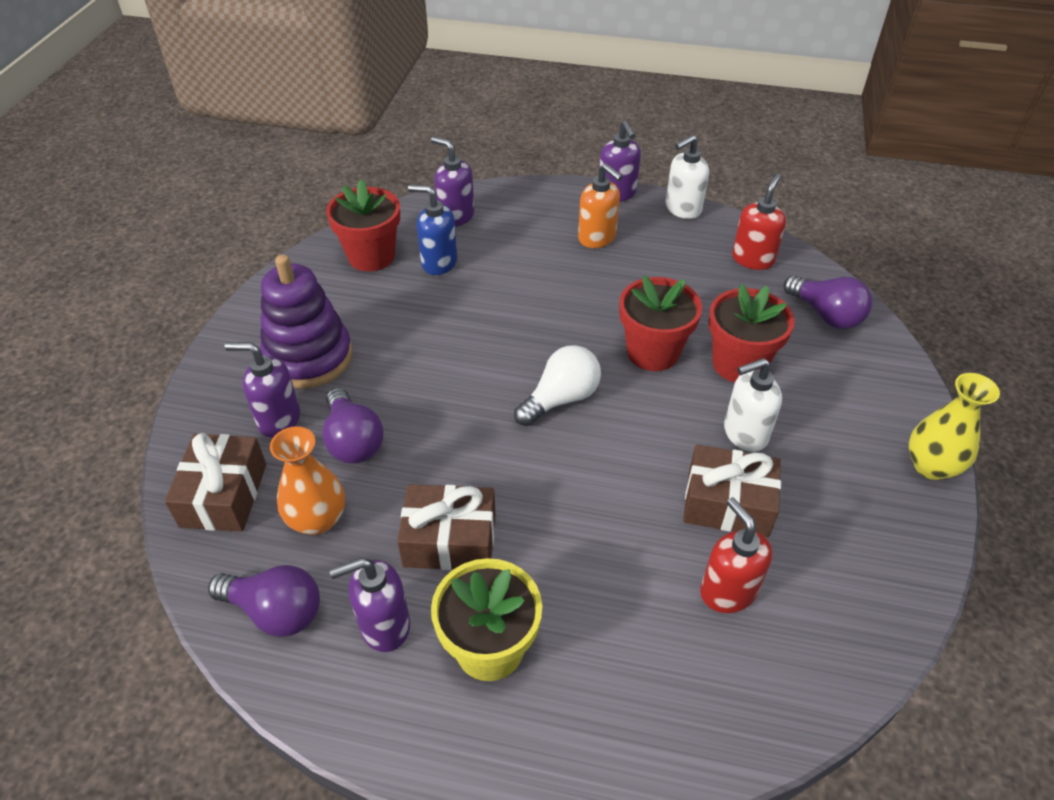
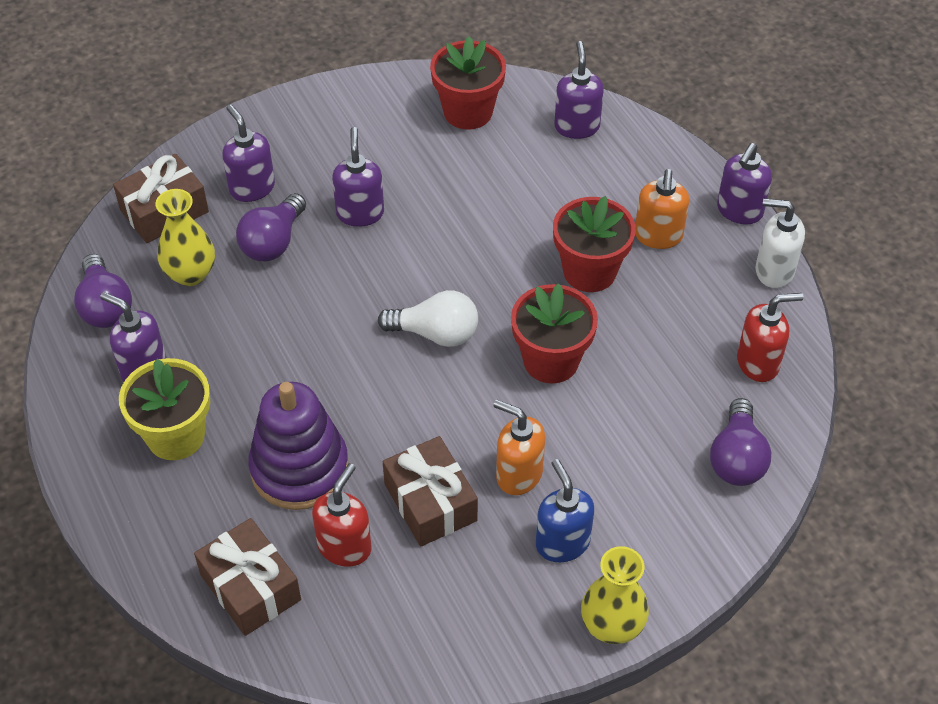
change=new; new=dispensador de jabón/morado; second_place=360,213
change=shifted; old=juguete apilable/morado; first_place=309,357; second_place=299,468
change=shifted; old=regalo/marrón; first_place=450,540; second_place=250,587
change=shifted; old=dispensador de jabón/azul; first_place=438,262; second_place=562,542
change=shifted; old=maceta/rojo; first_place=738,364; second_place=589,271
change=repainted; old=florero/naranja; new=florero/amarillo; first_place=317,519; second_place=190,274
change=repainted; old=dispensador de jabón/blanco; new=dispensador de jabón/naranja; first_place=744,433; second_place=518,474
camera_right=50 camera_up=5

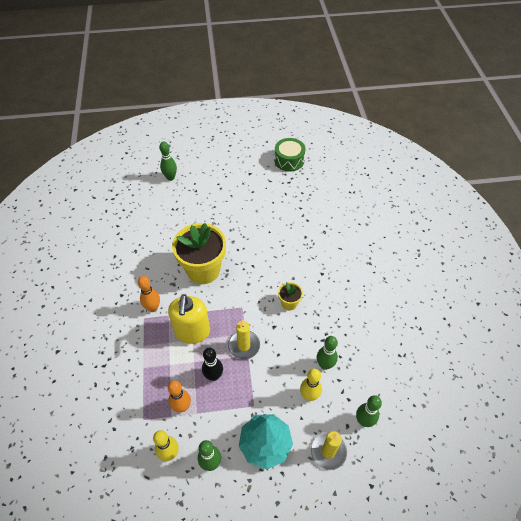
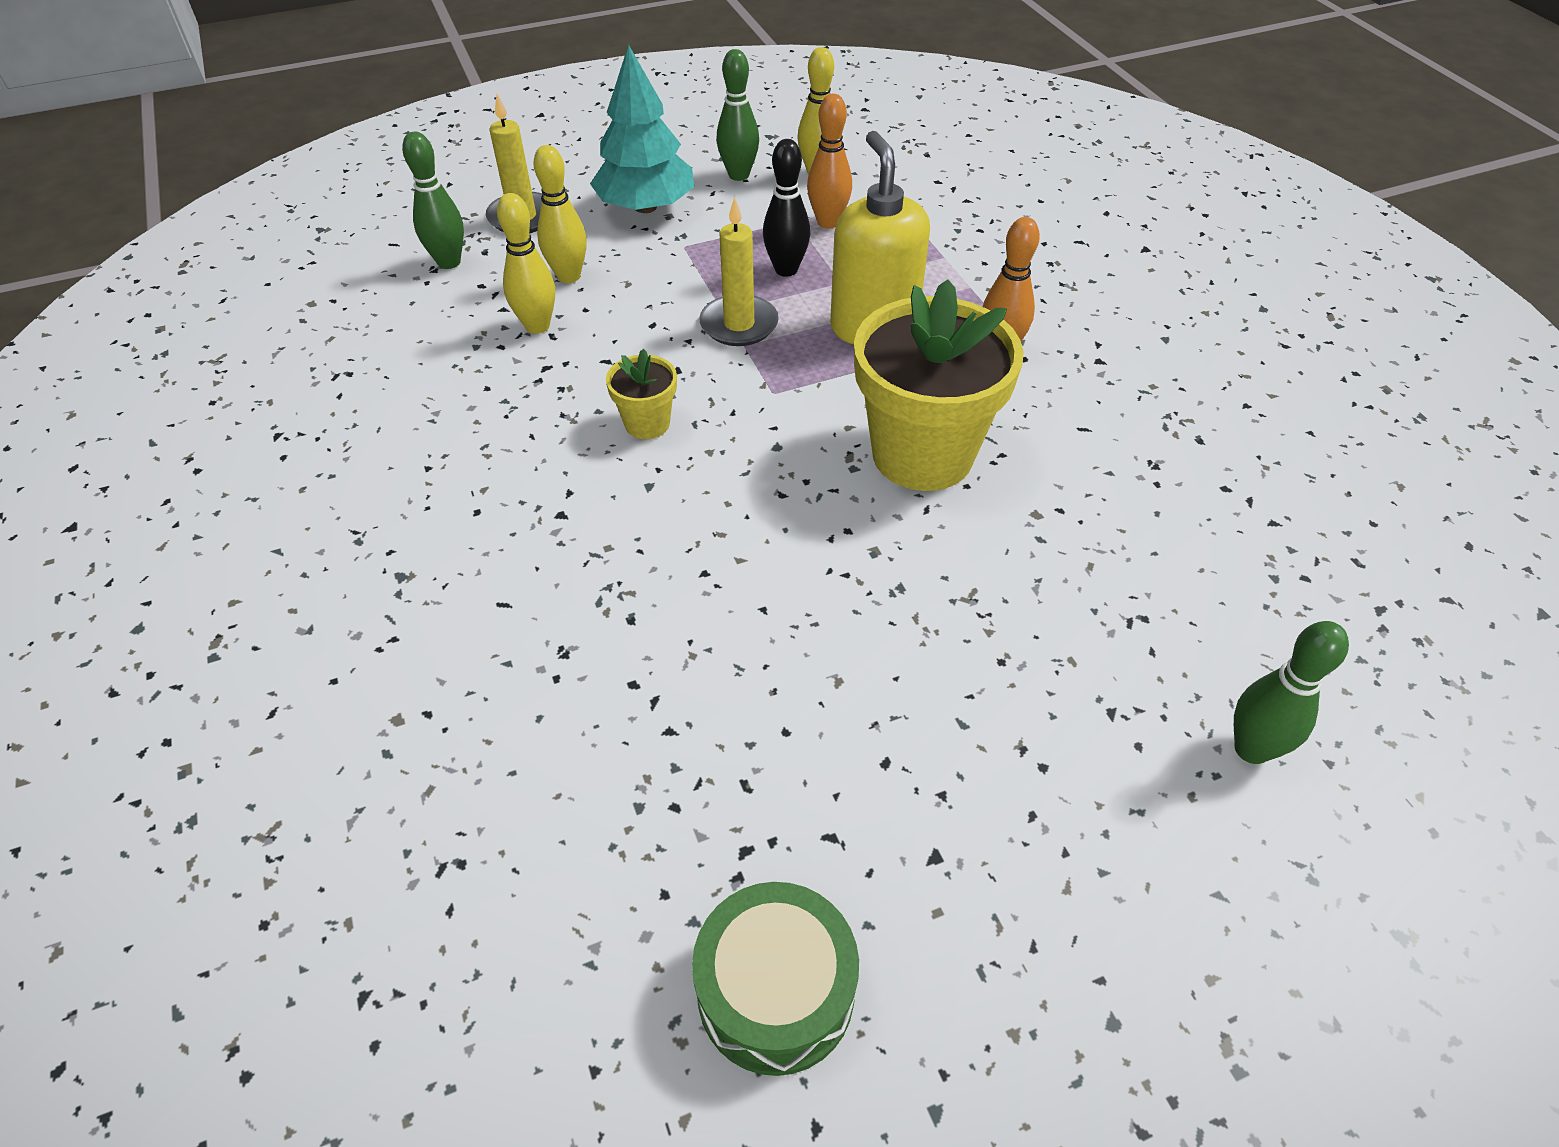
change=repainted; old=bolo/verde; new=bolo/amarillo; first_place=325,365; second_place=537,326
camera_right=165 camera_up=-5

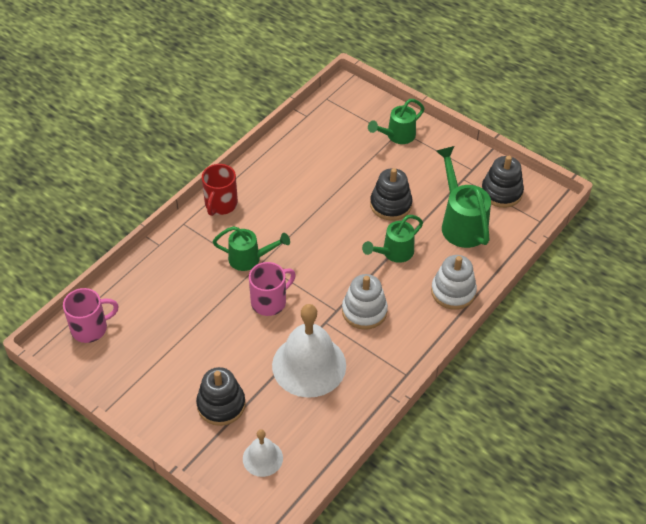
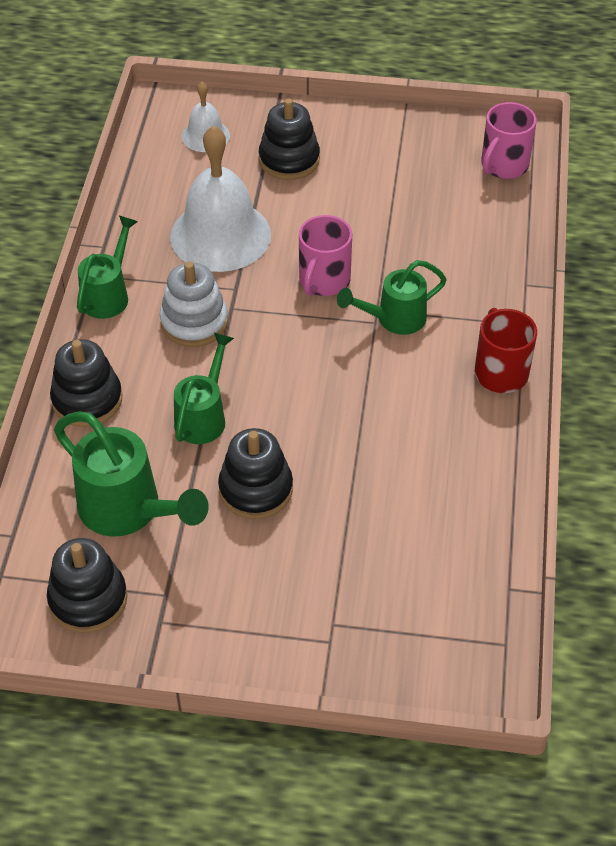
change=shifted; old=regadera/verde; first_place=397,136; second_place=108,294
change=repainted; old=juguete apilable/blanco; new=juguete apilable/negro; first_place=453,292; second_place=87,400
camera_right=150 camera_up=0

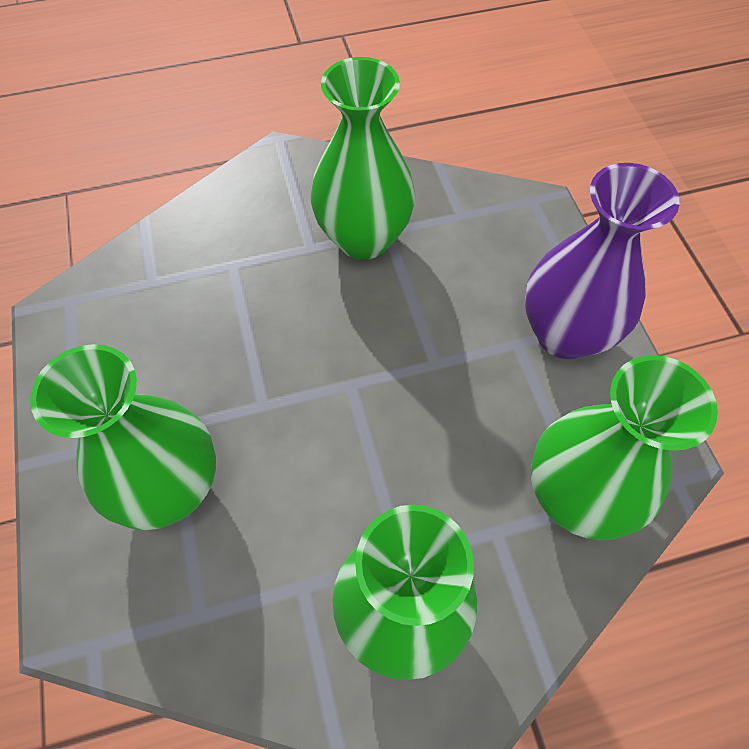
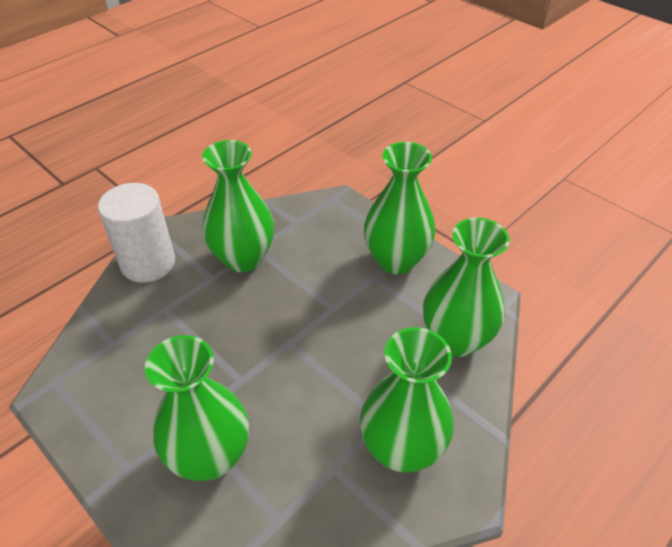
change=new; new=cilindro/blanco; second_place=148,263
change=repainted; old=florero/morado; new=florero/verde; first_place=565,334; second_place=396,260
camera_right=-30 camera_up=-15

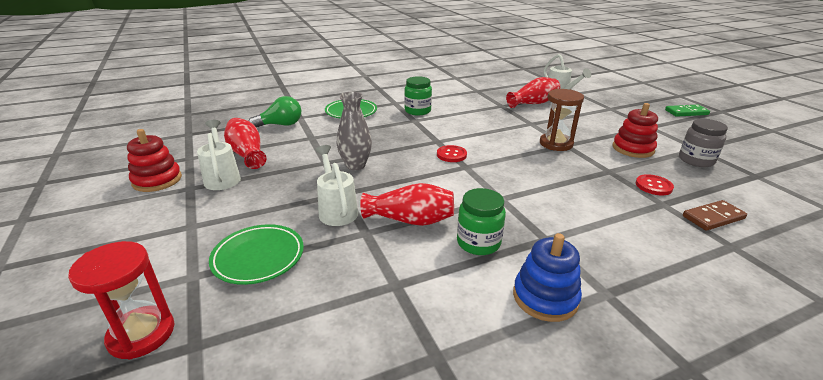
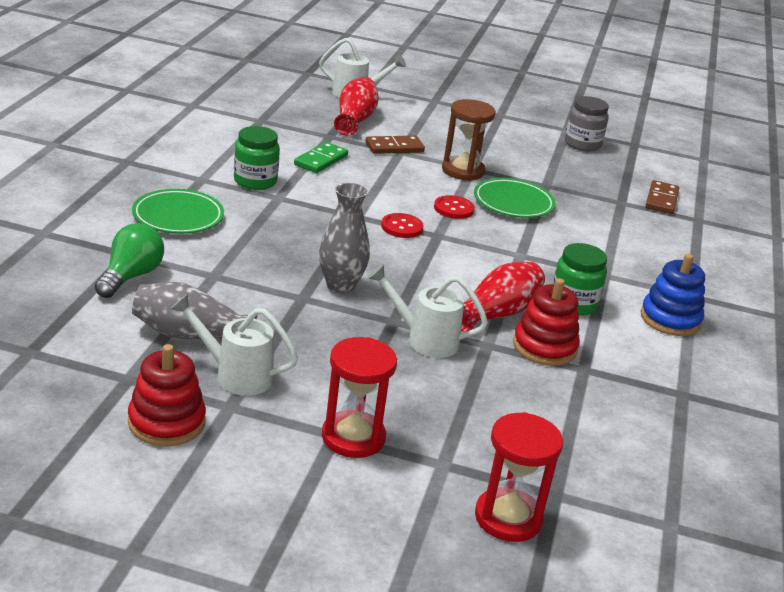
change=new; new=reloj de arena/rojo; second_place=353,437
change=new; new=ficha de dominó/marrón; second_place=394,147
change=shifted; old=plato/verde; first_place=258,257; second_place=513,203
change=shifted; old=juguete apilable/rojo; first_place=633,149; second_place=544,347
change=shifted; old=botón/rojo; first_place=653,186; second_place=453,209
change=shifted; old=ficha de dominó/verde; first_place=686,112; second_place=321,160
change=repainted; old=florero/rojo; new=florero/gris; first_place=247,154; second_place=190,335
camera_right=-55 camera_up=0

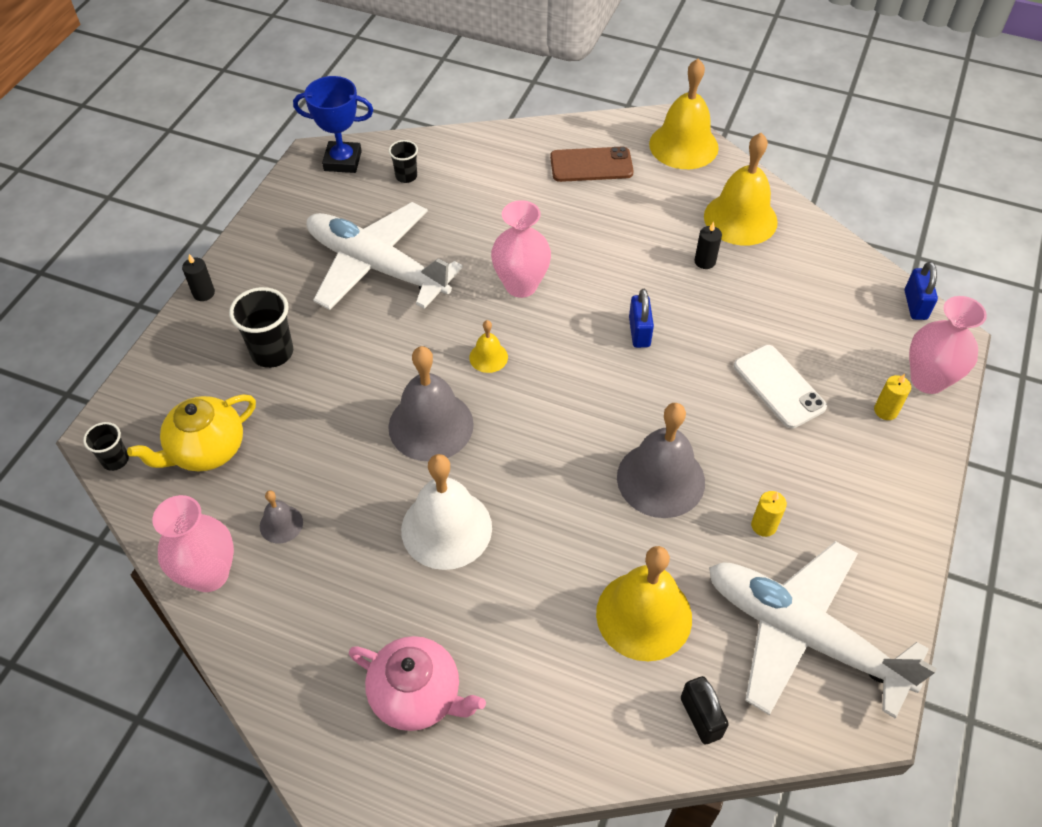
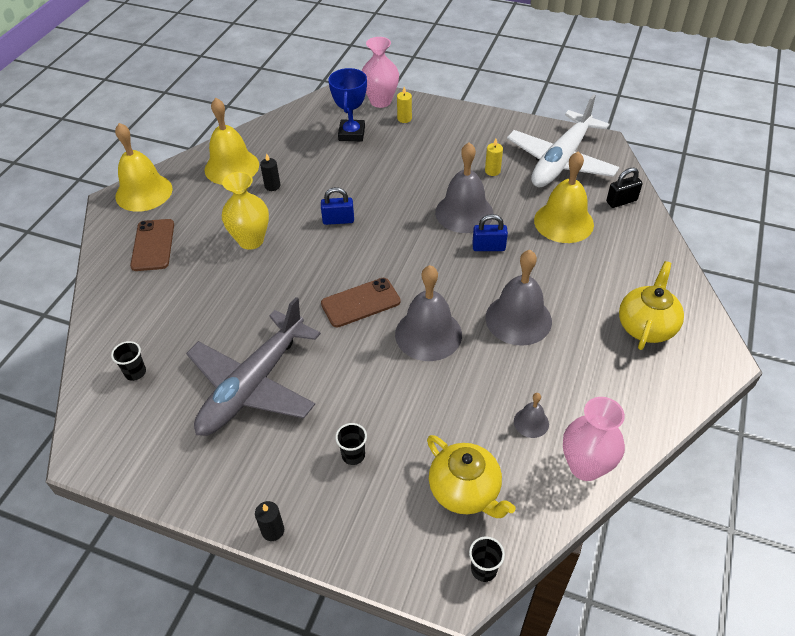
change=gone; old=florero/rosa; first_place=521,285
change=gone; old=móvil/blanco; first_place=779,386
change=new; new=florero/amarillo; second_place=251,240
change=shifted; old=trofeo/azul; first_place=342,161; second_place=351,134
change=shifted; old=candado/azul; first_place=915,305; second_place=488,247
change=swapped; old=campana/amarillo; new=móvil/marrón; first_place=488,357; second_place=360,303
change=repainted; old=avión/blanco; new=avión/gris; first_place=377,267; second_place=253,384
change=repainted; old=tetera/rosa; new=tetera/amarillo; first_place=417,695; second_place=646,326
change=repainted; old=campana/blanco; new=campana/gris; first_place=446,528; second_place=518,319
change=scaled; old=vaso/negro; first_place=272,352; second_place=353,455; factor=0.59
camera_right=-90 camera_up=-5

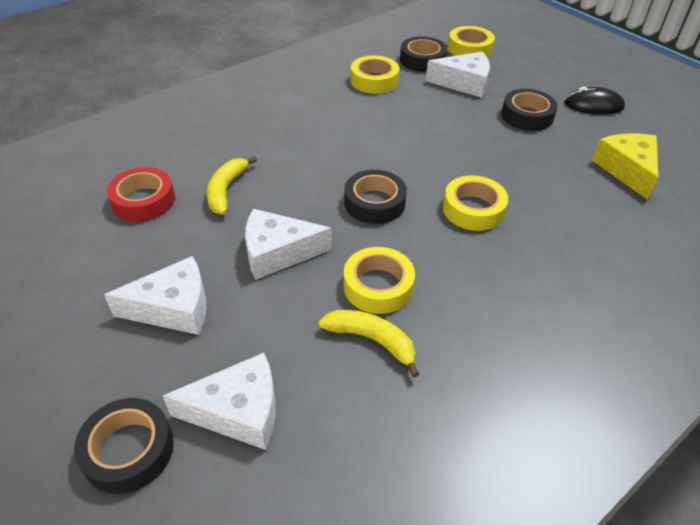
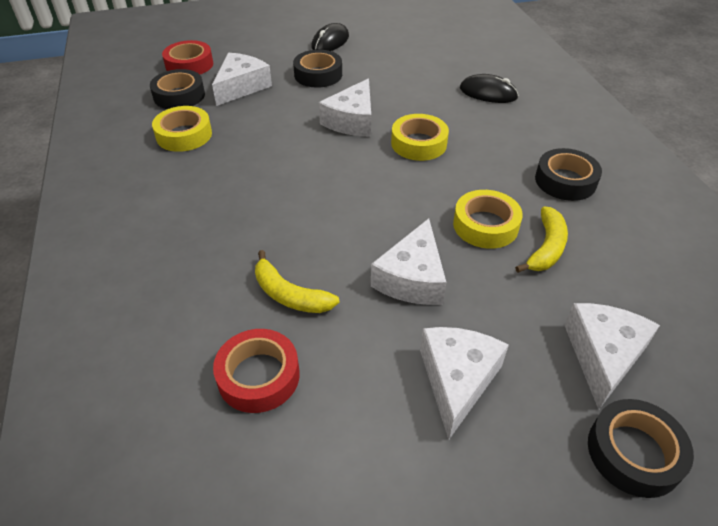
change=gone; old=queso/amarillo; first_place=627,170
change=new; new=queso/blanco; second_place=352,120
change=new; new=ratón/negro; second_place=488,93
change=shifted; old=cinta adhesiva/negro; first_place=374,203; second_place=565,181
change=repainted; old=cinta adhesiva/amarillo; new=cinta adhesiva/rojo; first_place=469,49; second_place=189,65
change=rotated; old=plátano/amarillo; first_place=372,340; second_place=546,248; degrees=150
camera_right=-65 camera_up=0

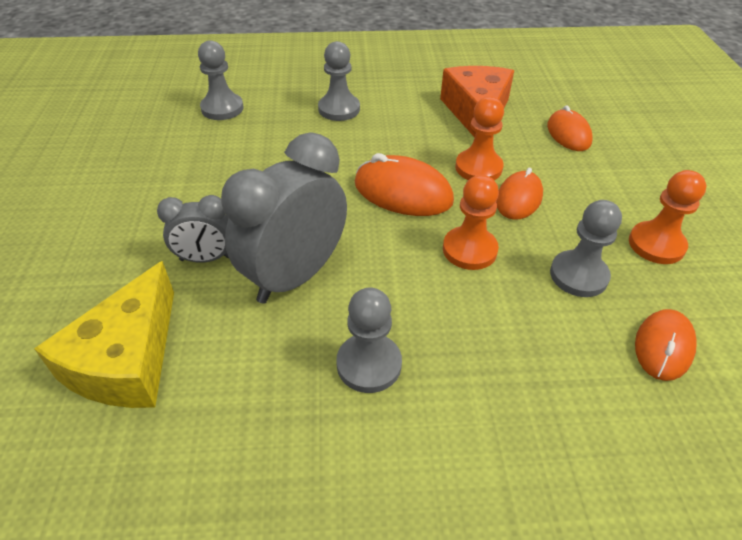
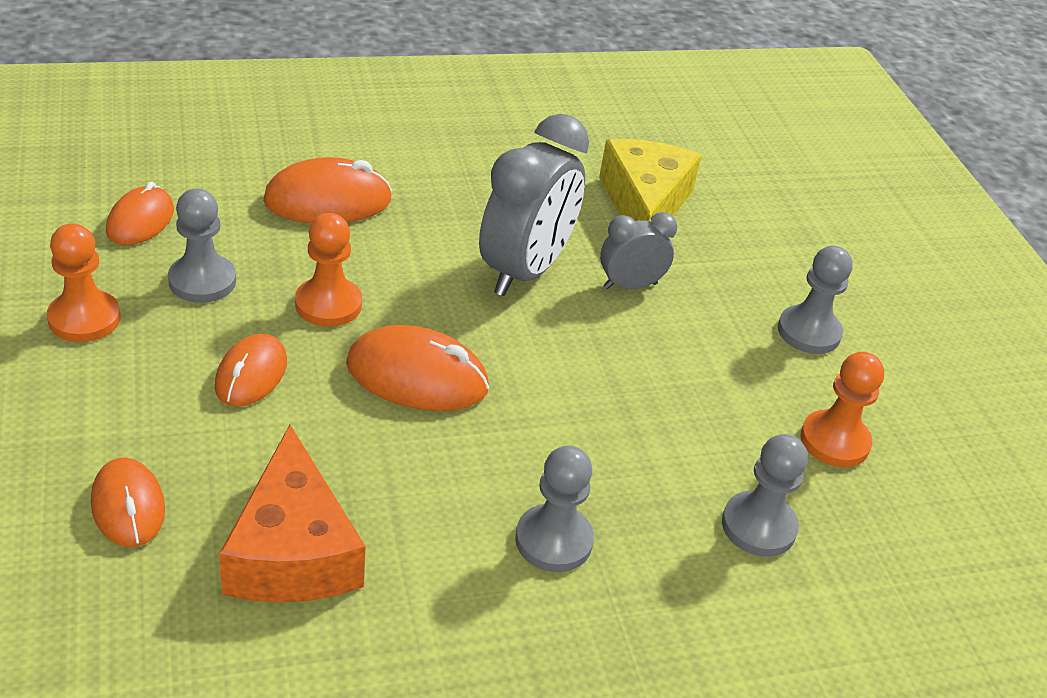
change=new; new=ratón/naranja; second_place=328,201
change=shifted; old=peón/gris; first_place=369,364; second_place=809,332
change=shifted; old=peón/naranja; first_place=478,168; second_place=834,441
camera_right=165 camera_up=-5

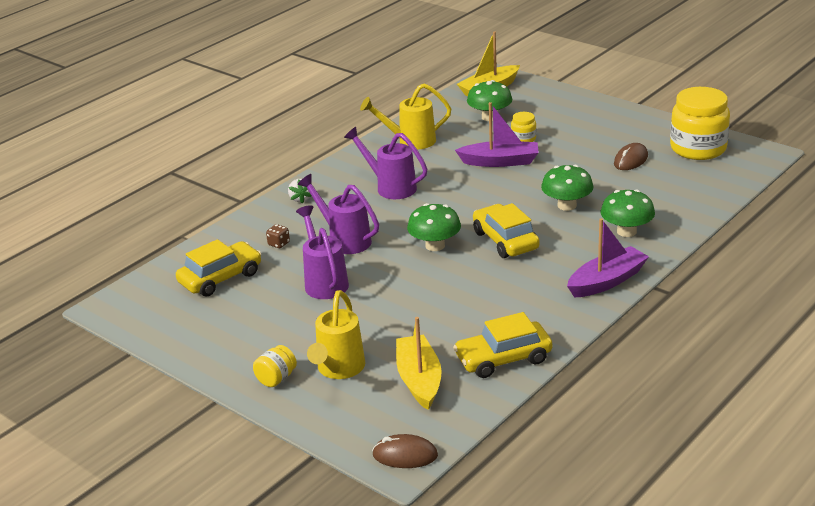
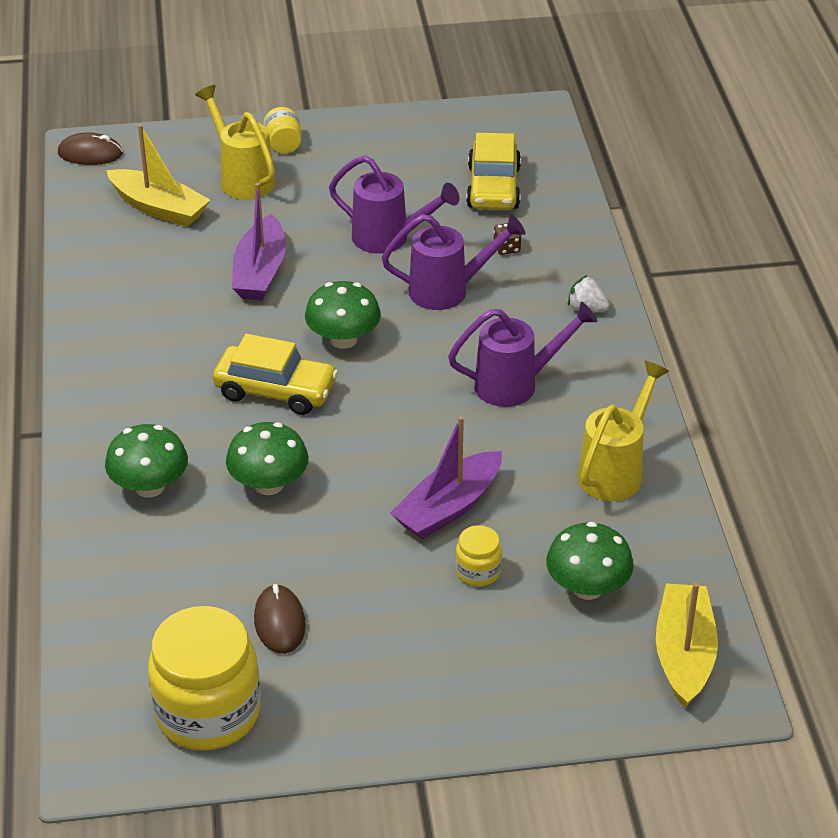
change=gone; old=coche/amarillo; first_place=503,359
change=shifted; old=barco/morado; first_place=607,281; second_place=260,272
change=rotated; old=ratón/marrón; first_place=405,455; second_place=90,154; degrees=45
camera_right=130 camera_up=10

